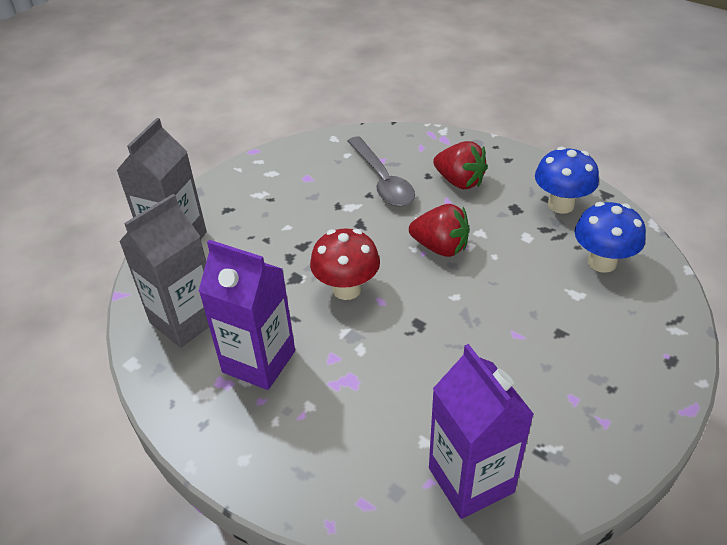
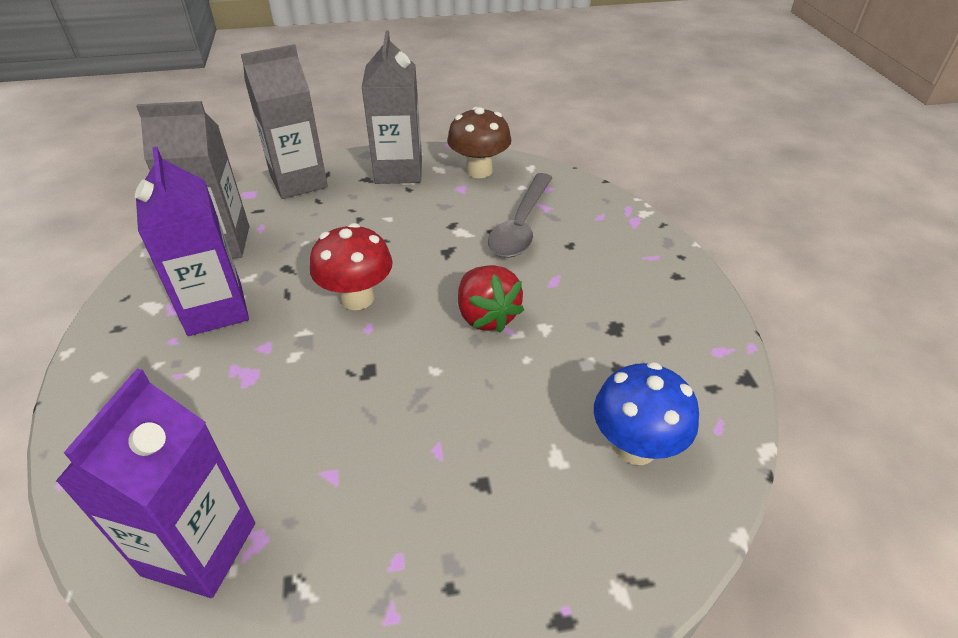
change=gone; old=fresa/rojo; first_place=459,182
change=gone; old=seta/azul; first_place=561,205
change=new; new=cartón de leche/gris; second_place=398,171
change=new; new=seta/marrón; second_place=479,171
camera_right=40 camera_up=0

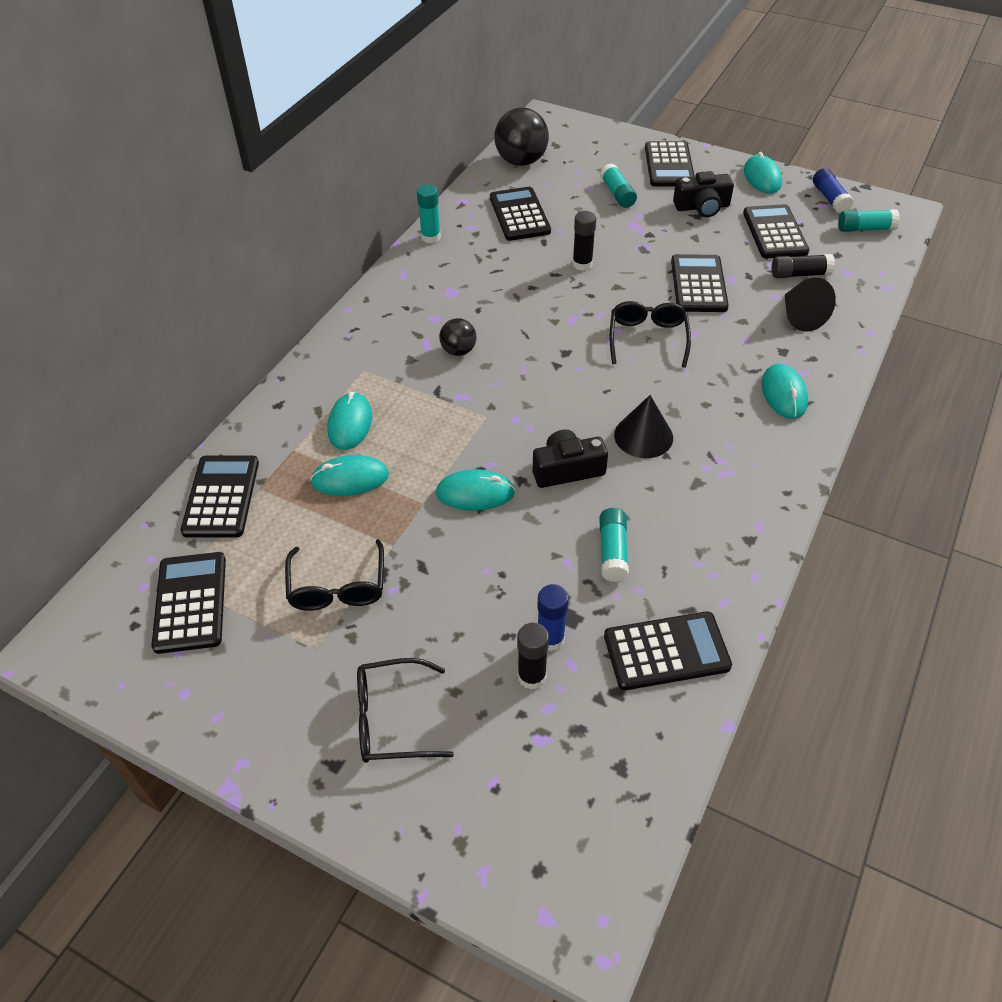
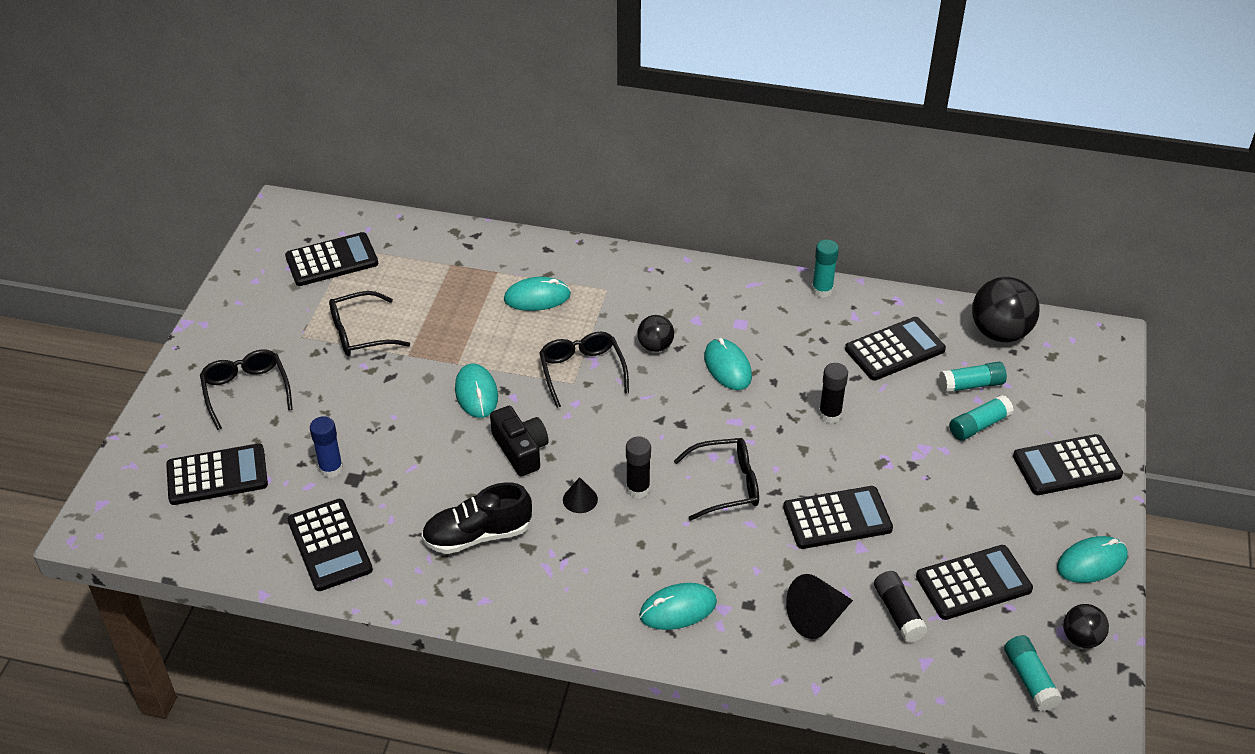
change=gone; old=cámara/negro; first_place=702,207
change=new; new=zapato/negro; second_place=478,535
change=new; new=gafas/negro; second_place=582,372
change=shifted; old=calculadora/negro; first_place=221,497; second_place=217,475
change=shifted; old=ratón/turquesa; first_place=350,479; second_place=727,367
change=shifted; old=barra de pegamento/negro; first_place=531,676; second_place=638,489
change=shifted; old=barra de pegamento/turquesa; first_place=613,551; second_place=971,385
change=swapped; old=barra de pegamento/azul; new=pelota/negro; first_place=830,198; second_place=1081,638
change=scaled; old=cono/negro; first_place=643,436; second_place=580,499; factor=0.59
camera_right=75 camera_up=-5

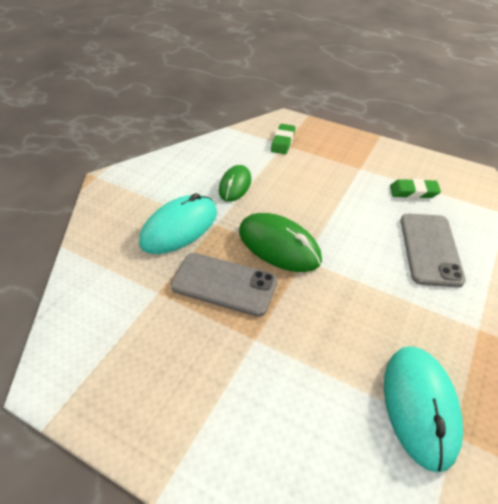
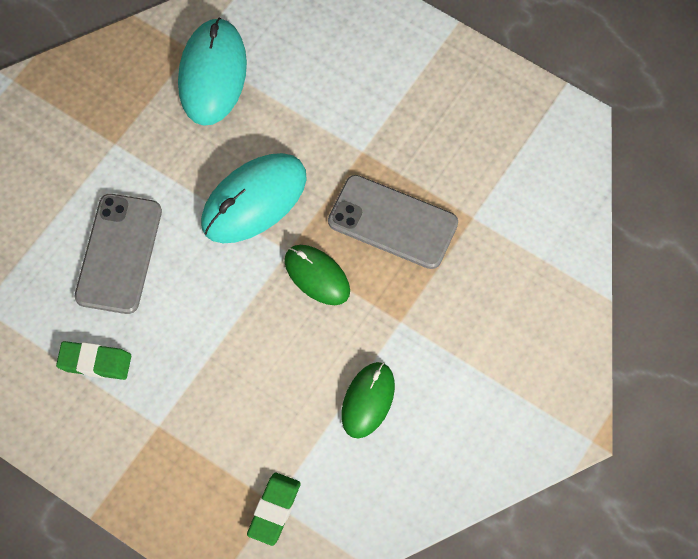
change=shifted; old=ratón/turquesa; first_place=179,227; second_place=254,200
change=scaled; old=ratón/verde; first_place=279,245; second_place=317,276; factor=0.63
camera_right=-175 camera_up=20

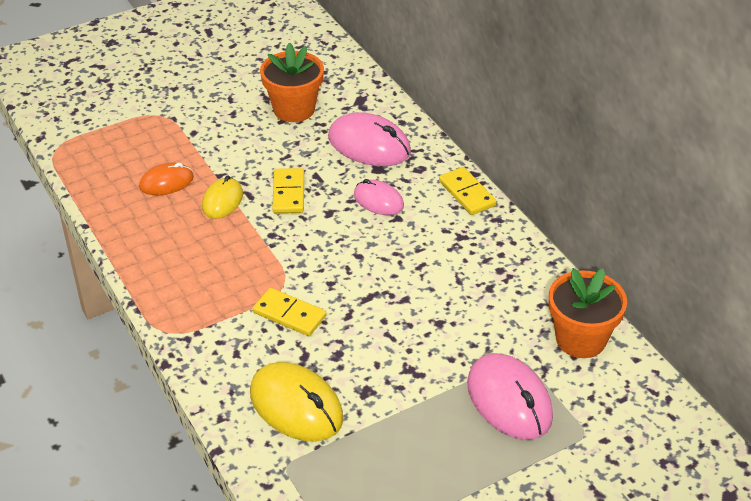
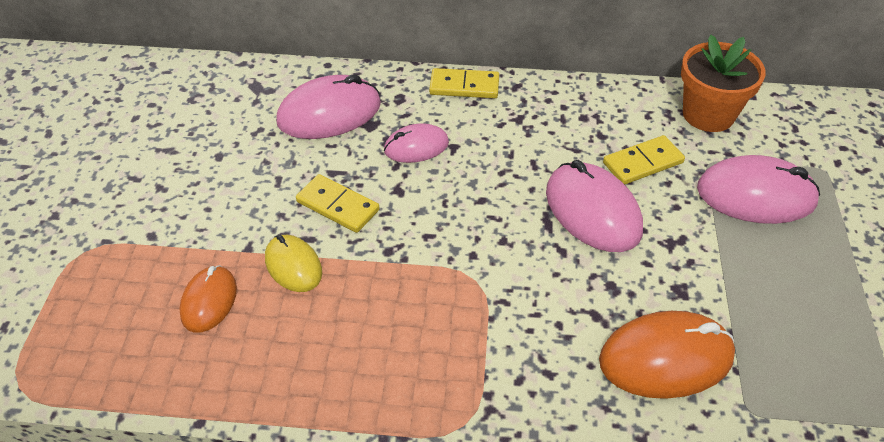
change=gone; old=maceta/naranja; first_place=294,109
change=new; new=ratón/rosa; second_place=593,211
change=shifted; old=ficha de dominó/amarillo; first_place=289,314; second_place=642,163
change=repainted; old=ratón/amarillo; new=ratón/naranja; first_place=296,406; second_place=666,359
camera_right=-55 camera_up=5

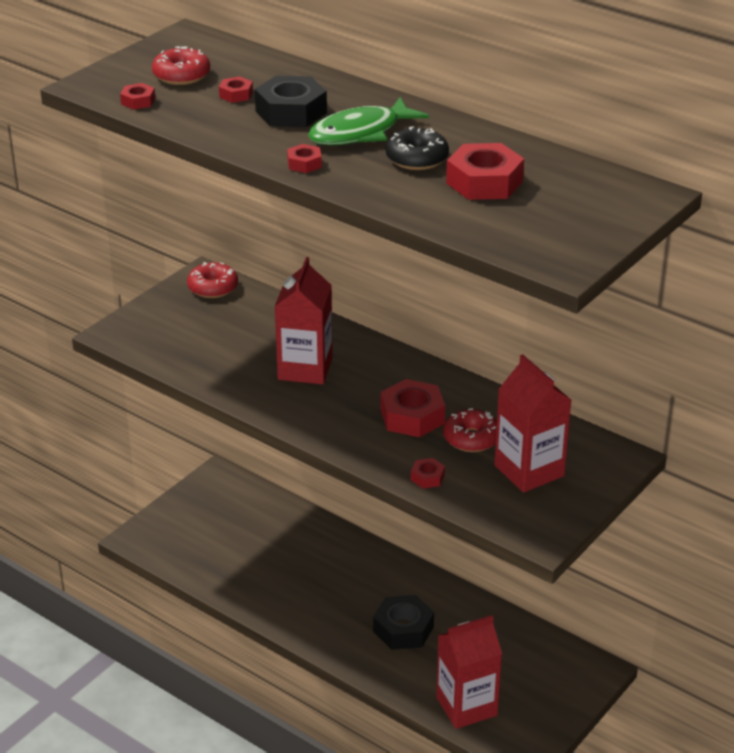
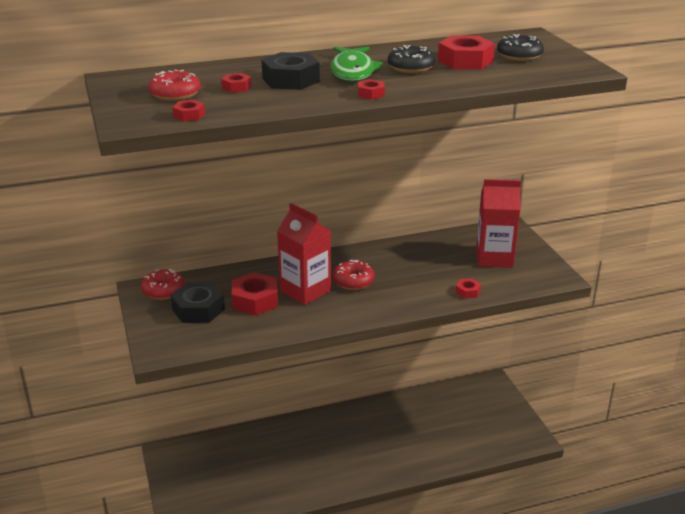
change=gone; old=cartón de leche/rojo; first_place=466,706
change=new; new=rosquilla/negro; second_place=519,56
change=shifted; old=tuerca/negro; first_place=403,629; second_place=198,309
change=shifted; old=tuerca/rojo; first_place=412,417; second_place=255,300
change=shifted; old=rosquilla/rojo; first_place=471,438; second_place=353,281
camera_right=-55 camera_up=-5

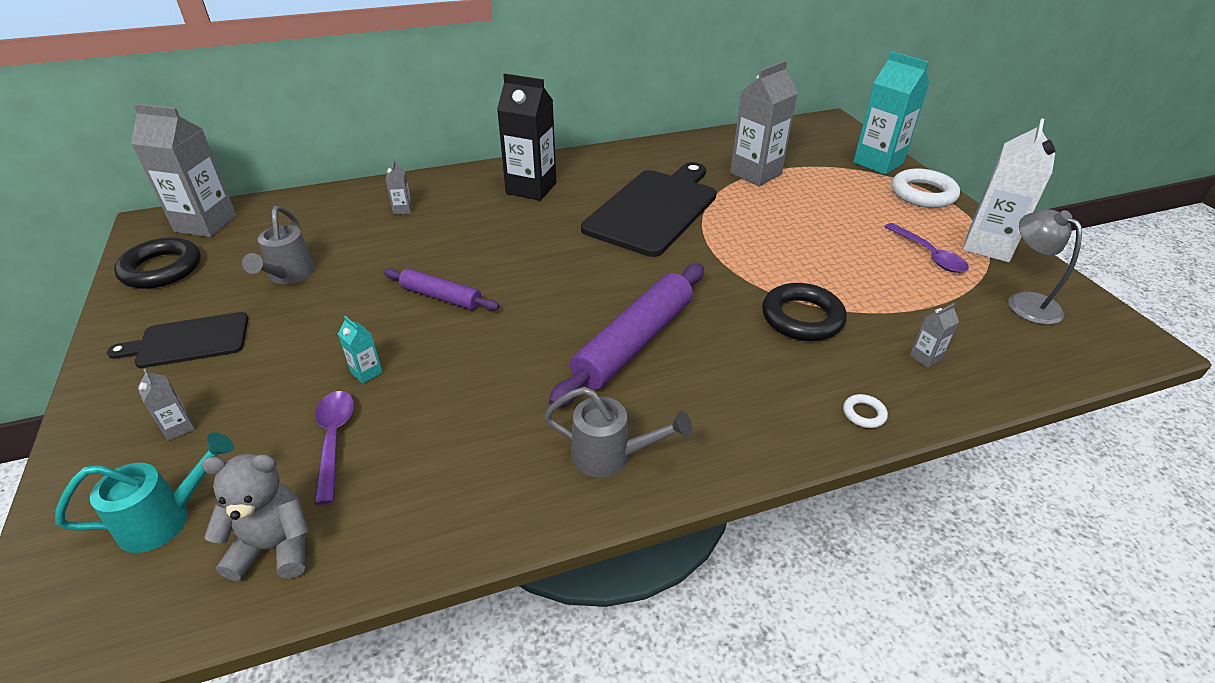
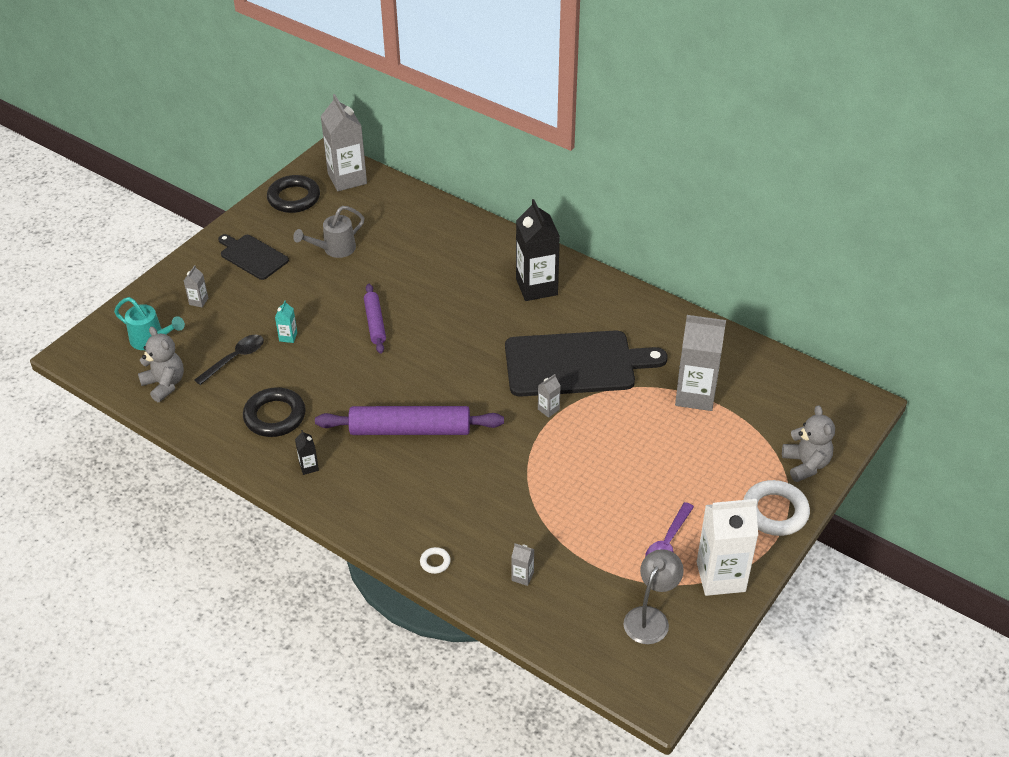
change=shifted; old=cartón de leche/gris; first_place=402,209; second_place=548,409
change=shifted; old=anillo/negro; first_place=802,318; second_place=275,416
change=swapped; old=regadera/gris; new=cartón de leche/negro; first_place=610,456; second_place=309,467
change=swapped; old=cartón de leche/turquesa; new=osito/gris; first_place=878,163; second_place=806,464
change=repainted; old=cuchara/morado; new=cuchara/negro; first_place=334,440; second_place=235,359
camera_right=55 camera_up=5

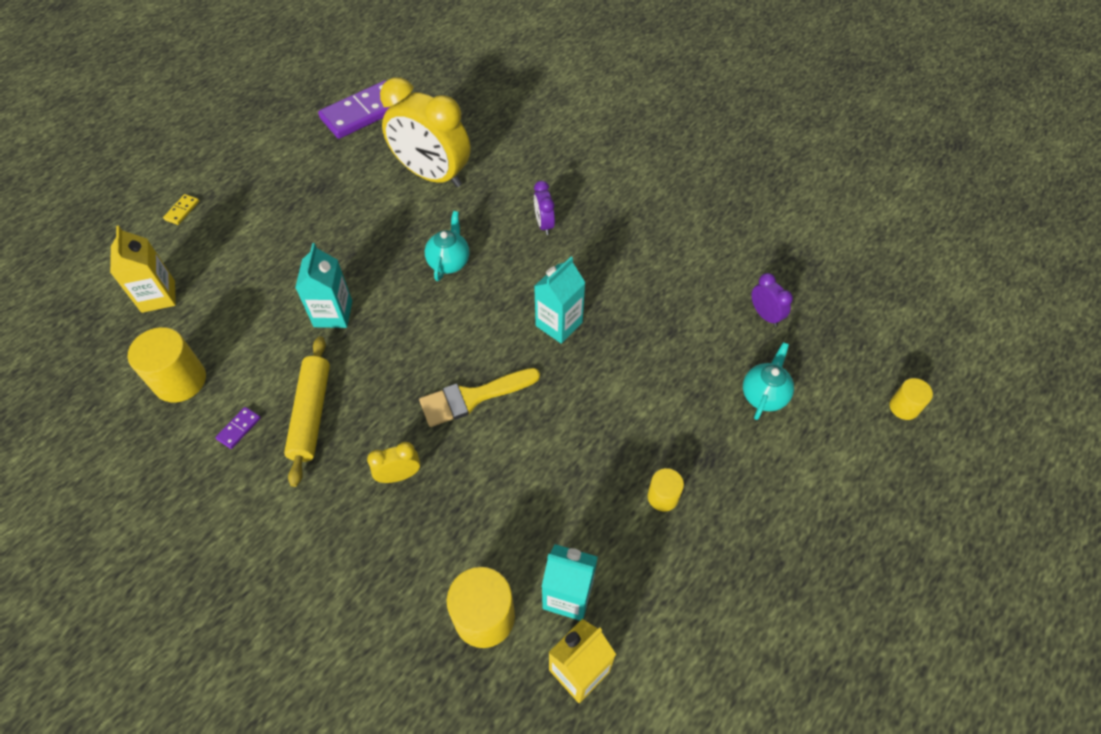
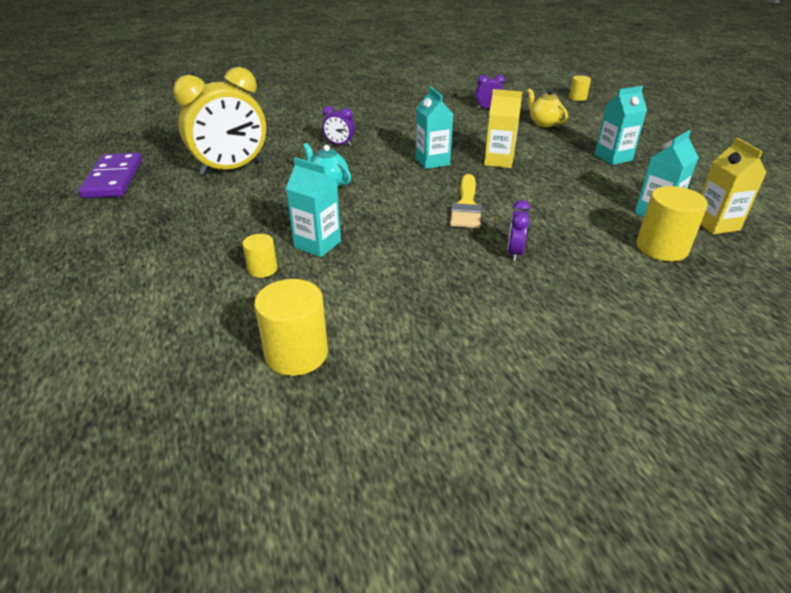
change=gone; old=ficha de dominó/amarillo; first_place=182,210
change=gone; old=ficha de dominó/morado; first_place=239,428
change=gone; old=rodillo/amarillo; first_place=311,414
change=new; new=cartón de leche/turquesa; second_place=613,157
change=shifted; old=cartón de leche/amarillo; first_place=158,296; second_place=498,161
change=shifted; old=cilindro/amarillo; first_place=663,497; second_place=262,269
change=repainted; old=despertador/amarillo; new=despertador/morado; first_place=399,475; second_place=514,253
change=repainted; old=tetera/turquesa; new=tetera/amarillo; first_place=764,395; second_place=543,123
camera_right=-60 camera_up=-20

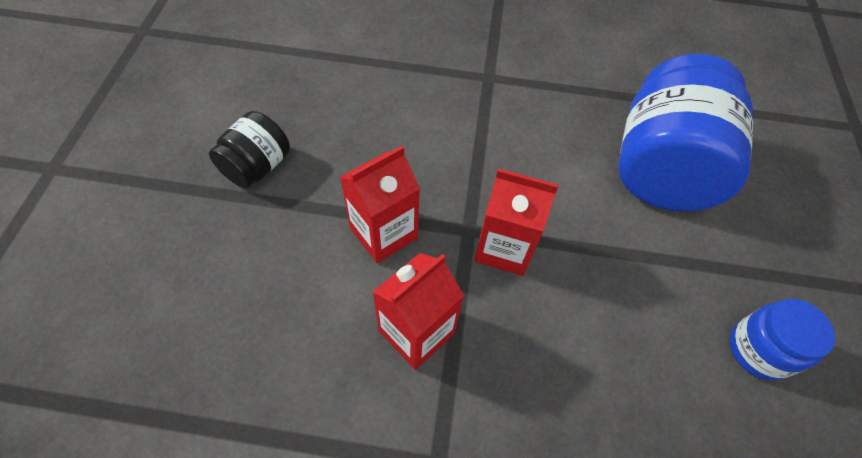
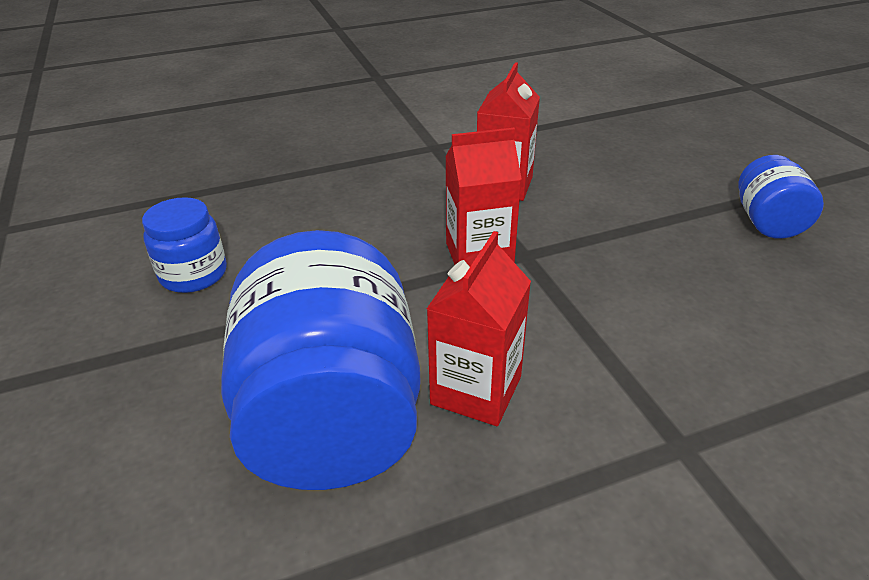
change=shifted; old=cartón de leche/rojo; first_place=383,233; second_place=476,390
change=repainted; old=tarro/negro; new=tarro/azul; first_place=257,167; second_place=767,222
camera_right=155 camera_up=-20

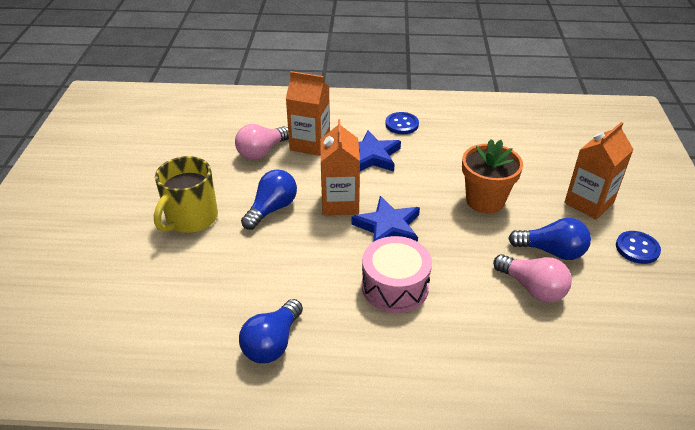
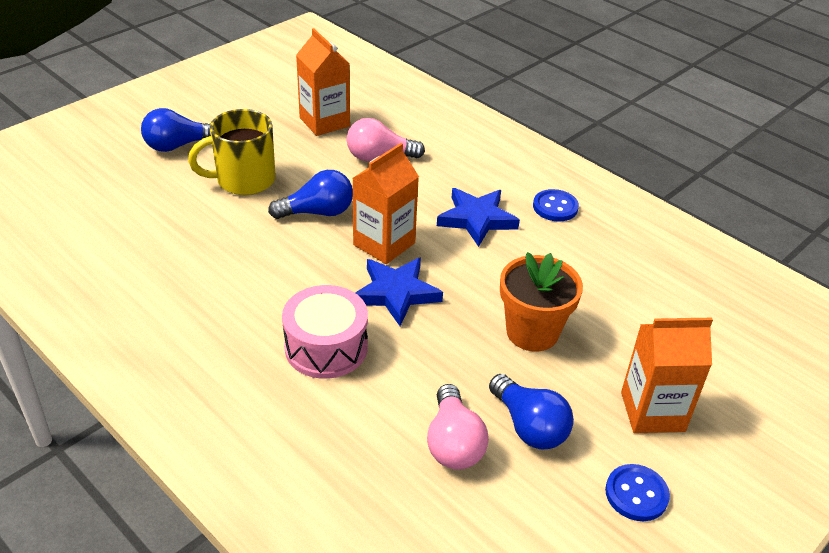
change=shifted; old=bombilla/azul; first_place=272,343; second_place=178,145
change=shifted; old=cartón de leche/naranja; first_place=310,144; second_place=324,122
camera_right=40 camera_up=0

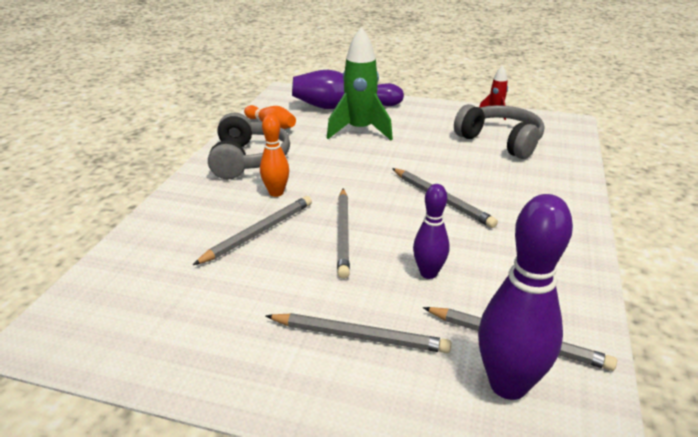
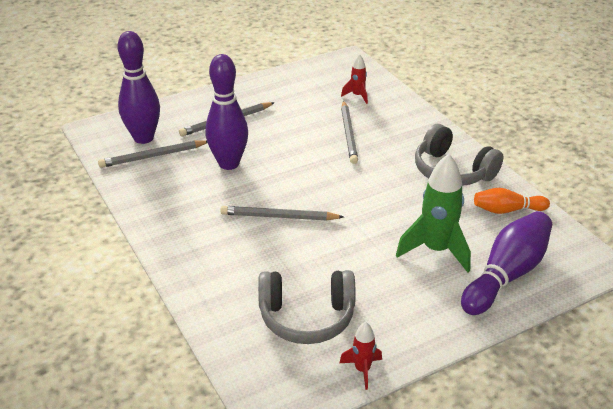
change=gone; old=bolo/naranja; first_place=276,193
change=gone; old=lápiz/gris; first_place=343,233
change=new; new=cohete/rojo; second_place=357,96
change=scaled; old=bolo/morado; first_place=428,273; second_place=229,163; factor=1.72
camera_right=135 camera_up=5

